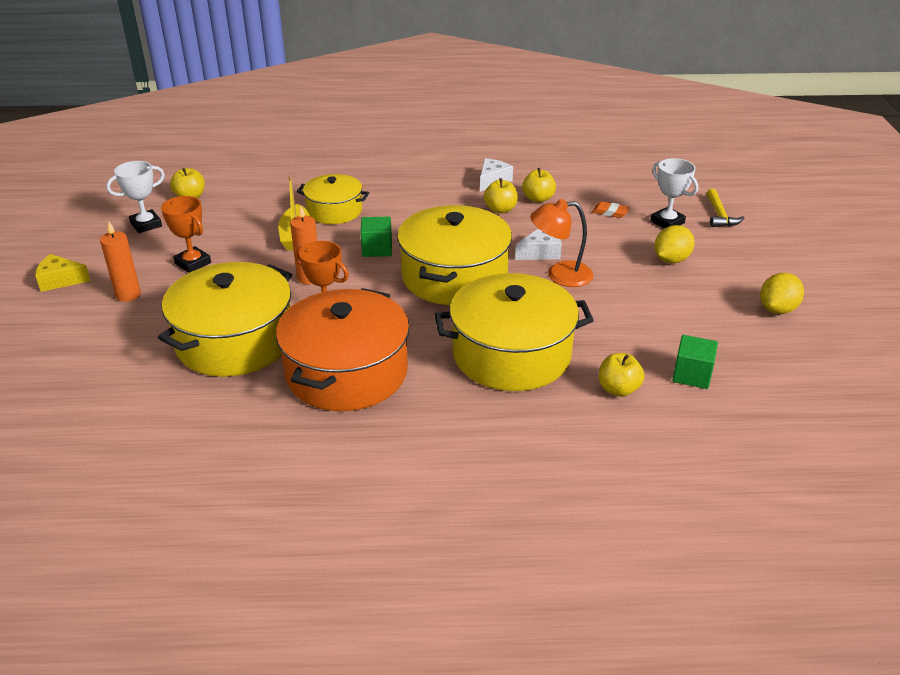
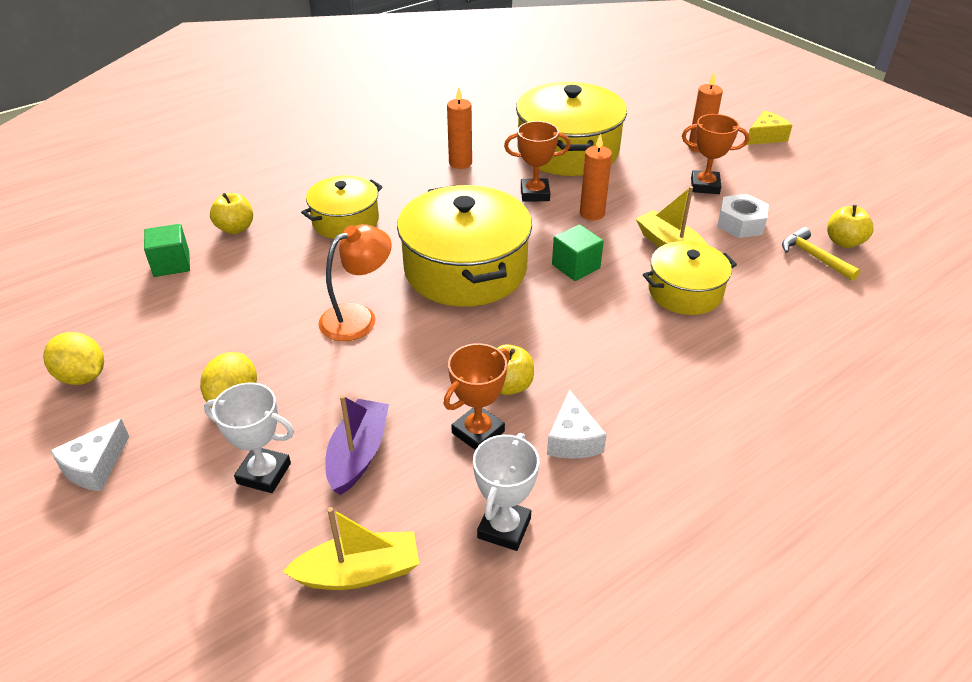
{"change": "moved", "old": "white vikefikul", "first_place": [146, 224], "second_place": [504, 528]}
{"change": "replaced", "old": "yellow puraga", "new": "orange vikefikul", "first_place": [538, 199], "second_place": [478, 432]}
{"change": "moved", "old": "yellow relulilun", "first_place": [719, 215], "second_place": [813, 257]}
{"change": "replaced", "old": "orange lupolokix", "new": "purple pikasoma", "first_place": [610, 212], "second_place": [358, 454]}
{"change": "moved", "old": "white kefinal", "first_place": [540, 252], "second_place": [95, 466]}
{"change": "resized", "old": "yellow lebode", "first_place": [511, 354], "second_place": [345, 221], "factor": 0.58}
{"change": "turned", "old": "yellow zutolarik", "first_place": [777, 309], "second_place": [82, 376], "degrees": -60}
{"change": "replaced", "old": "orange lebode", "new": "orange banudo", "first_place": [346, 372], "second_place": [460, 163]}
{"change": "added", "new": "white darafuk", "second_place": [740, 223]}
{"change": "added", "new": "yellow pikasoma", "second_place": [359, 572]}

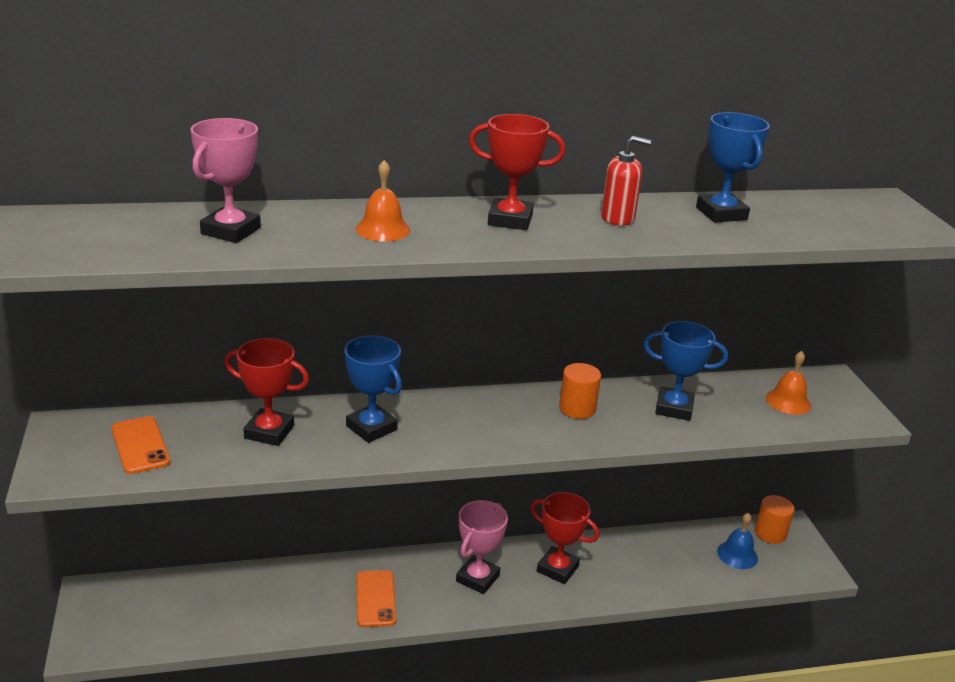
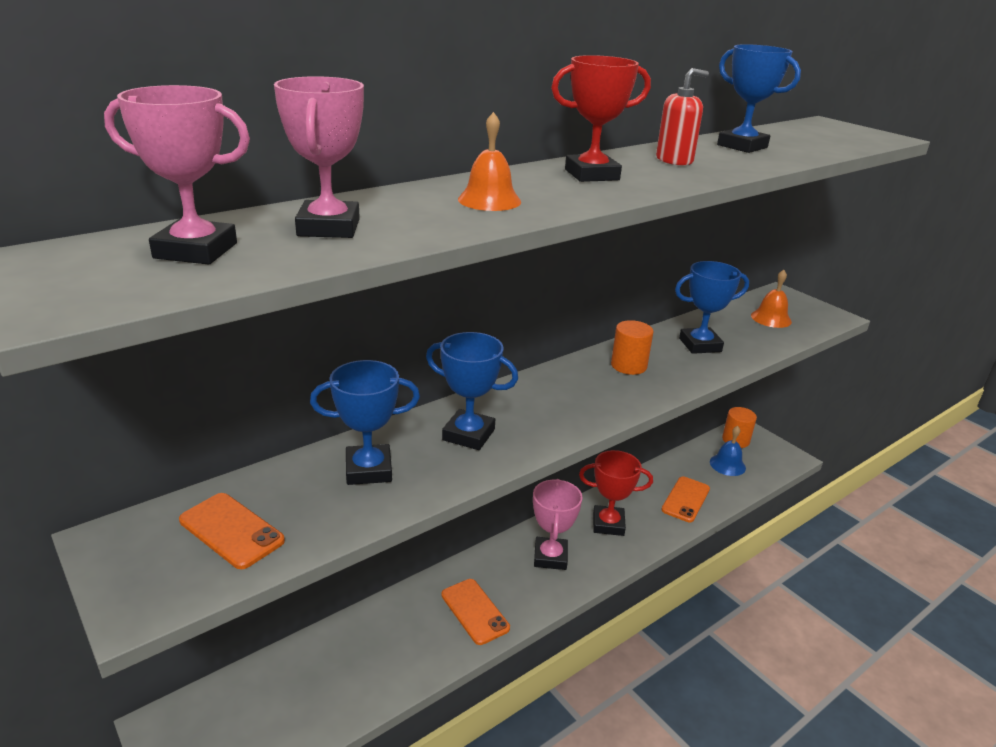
{"change": "recoloured", "old": "red vikefikul", "new": "blue vikefikul", "first_place": [269, 432], "second_place": [368, 470]}
{"change": "added", "new": "pink vikefikul", "second_place": [196, 251]}
{"change": "added", "new": "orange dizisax", "second_place": [685, 499]}

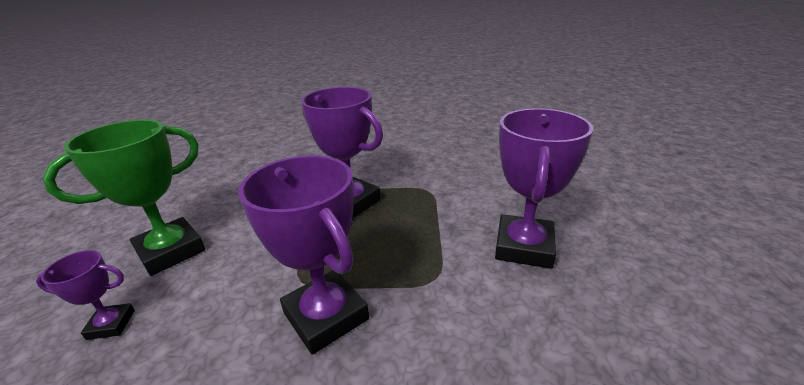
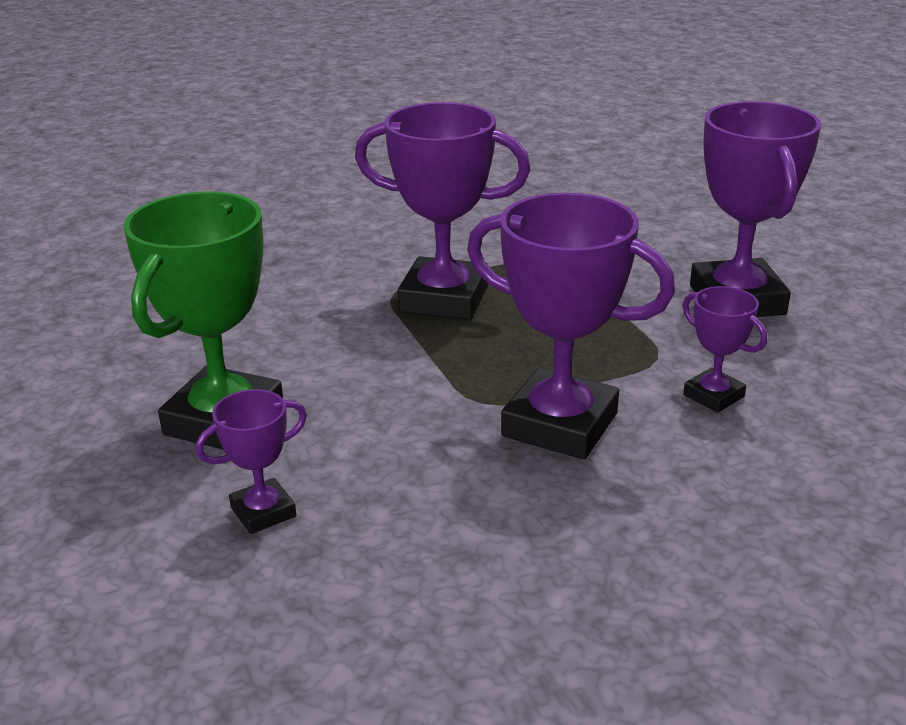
{"change": "added", "new": "purple vikefikul", "second_place": [713, 396]}

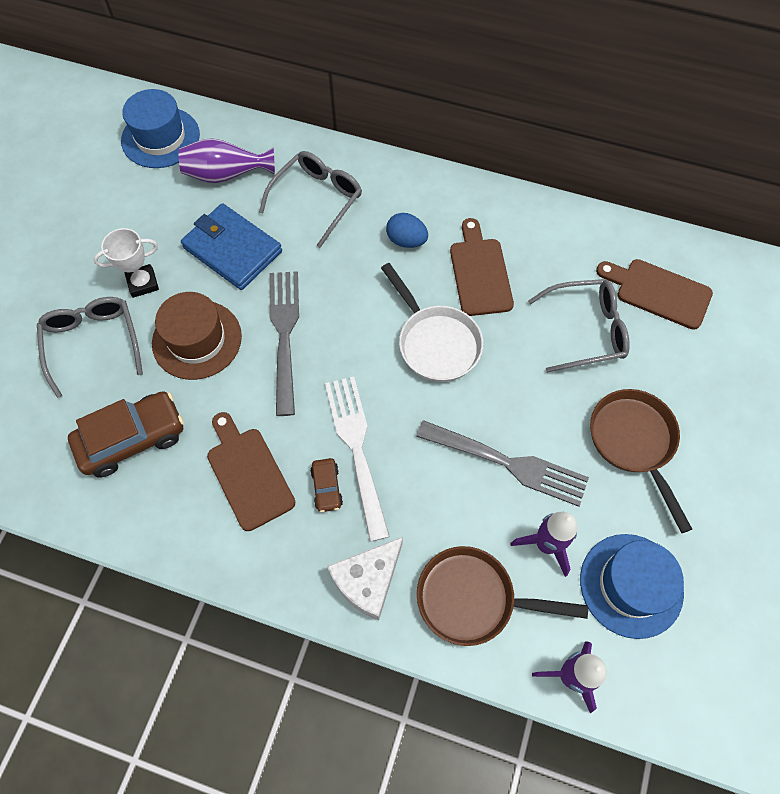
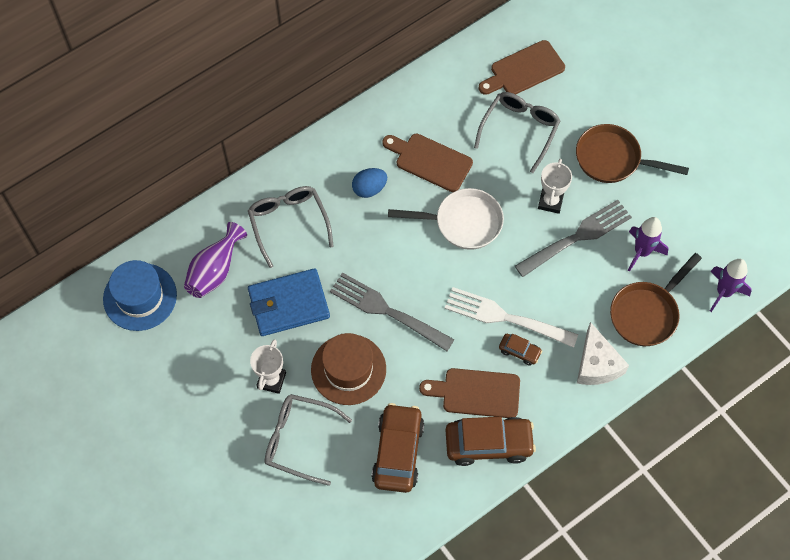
{"change": "removed", "old": "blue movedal", "first_place": [631, 585]}
{"change": "added", "new": "white vikefikul", "second_place": [550, 202]}
{"change": "added", "new": "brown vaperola", "second_place": [488, 444]}

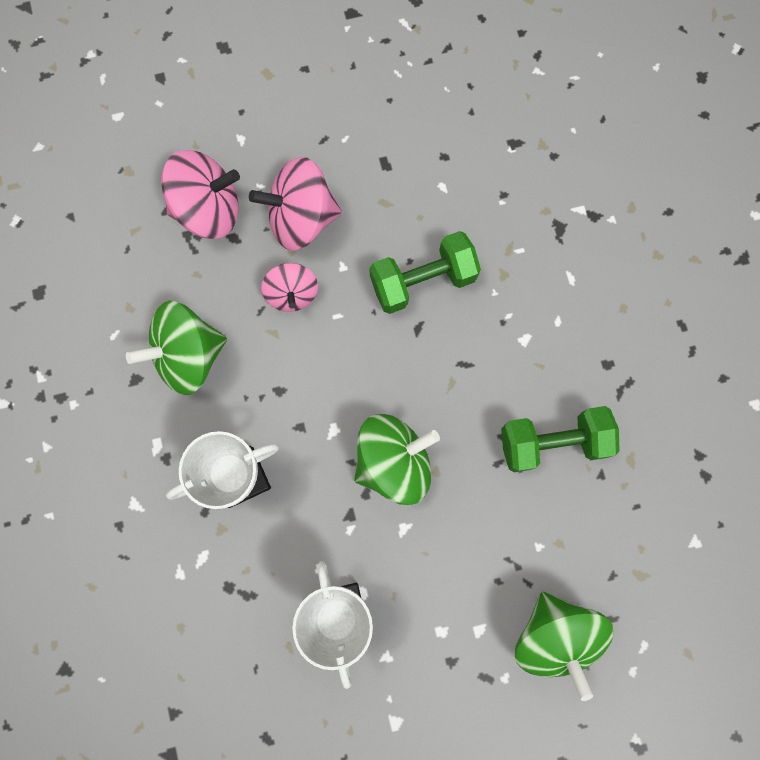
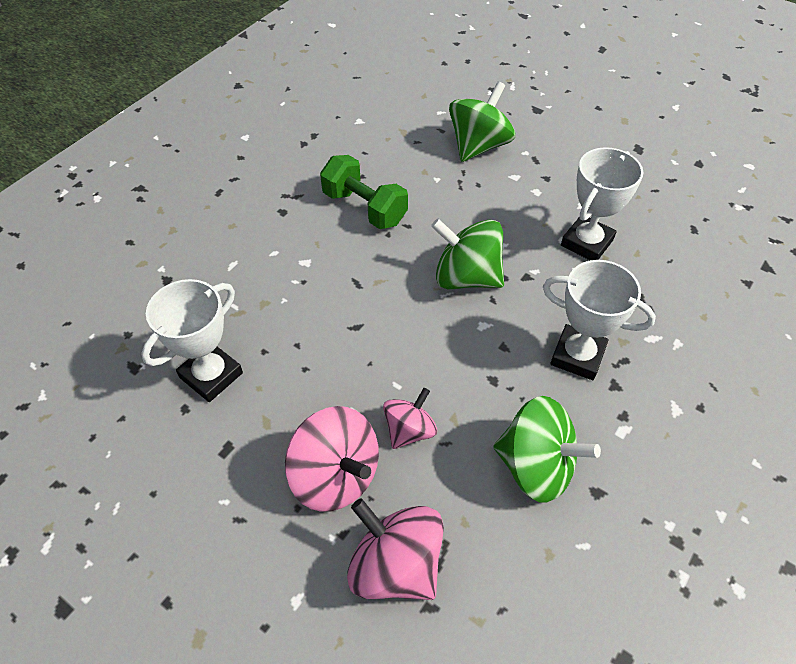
{"change": "removed", "old": "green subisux", "first_place": [423, 281]}
{"change": "added", "new": "white vikefikul", "second_place": [211, 375]}

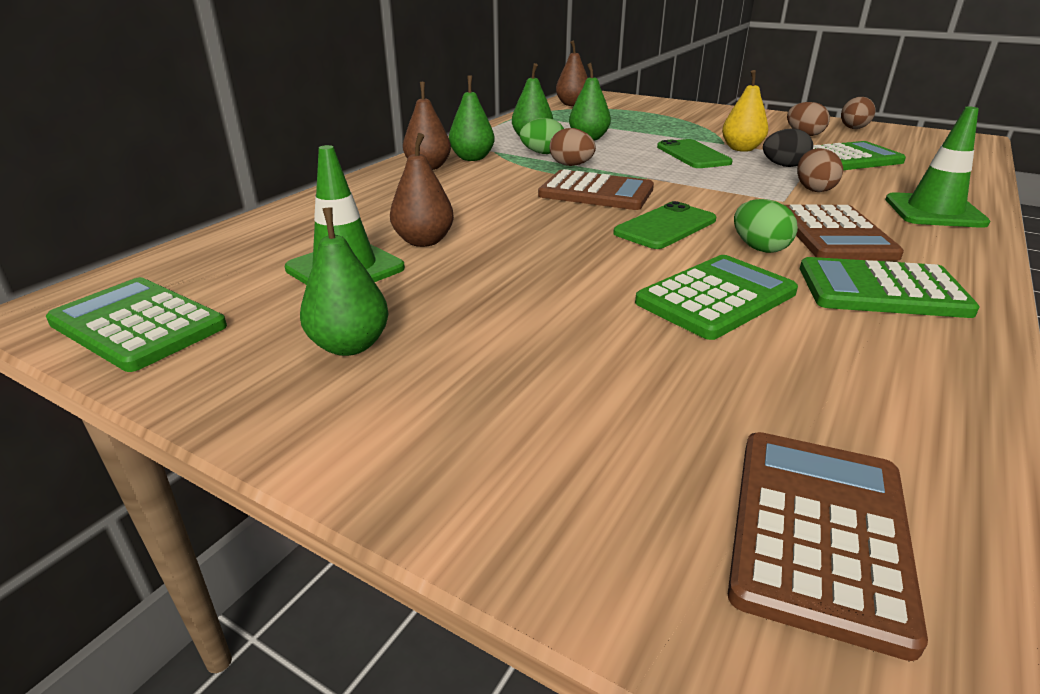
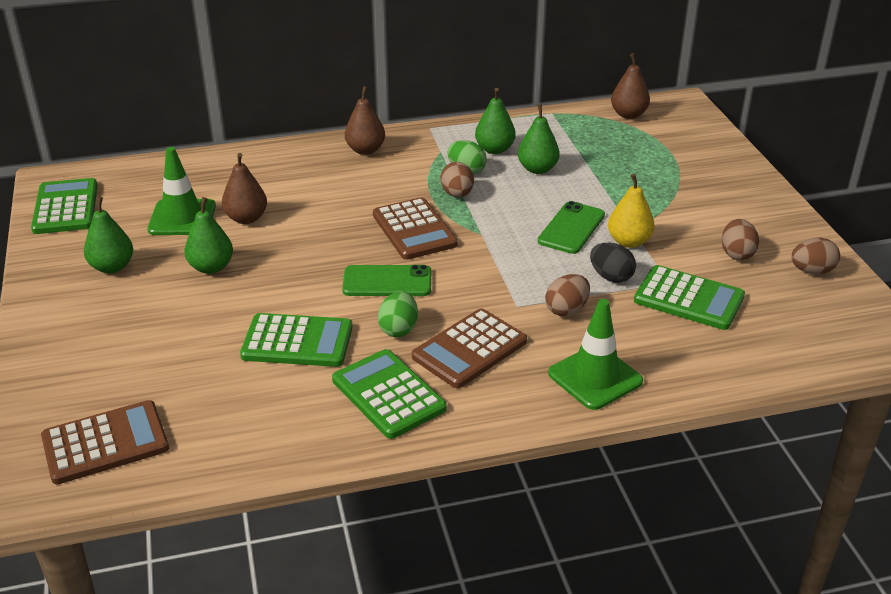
{"change": "moved", "old": "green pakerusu", "first_place": [472, 158], "second_place": [211, 267]}

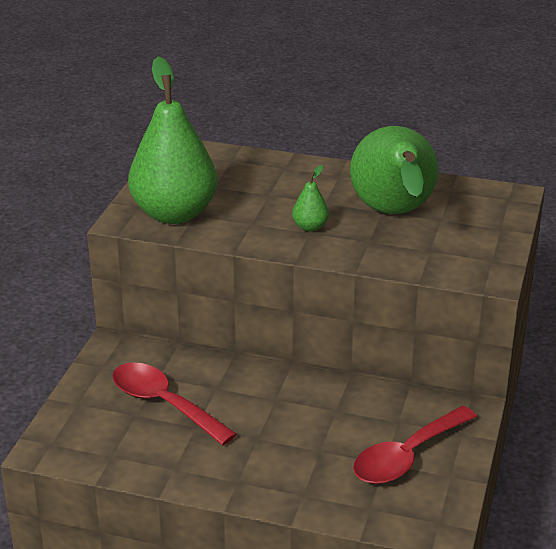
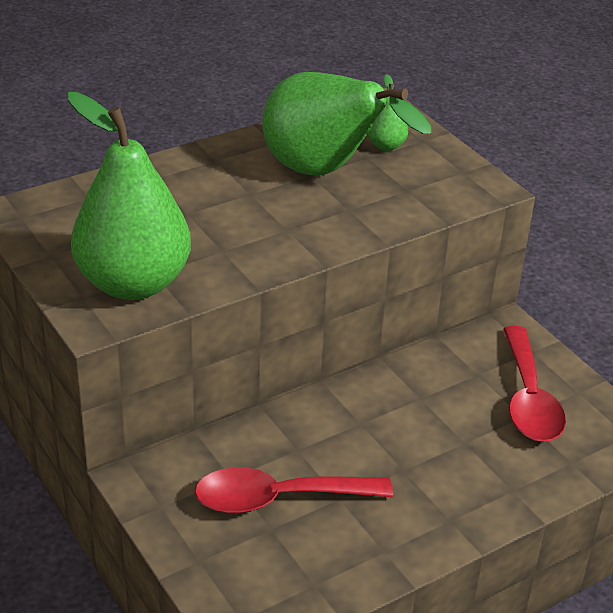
{"change": "moved", "old": "green pakerusu", "first_place": [310, 227], "second_place": [386, 146]}

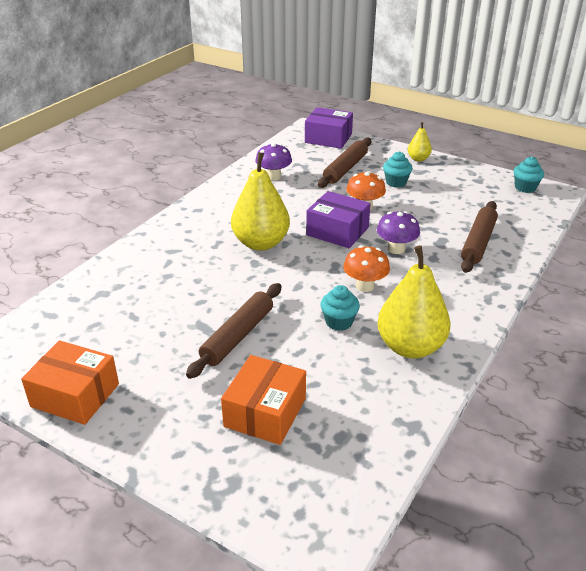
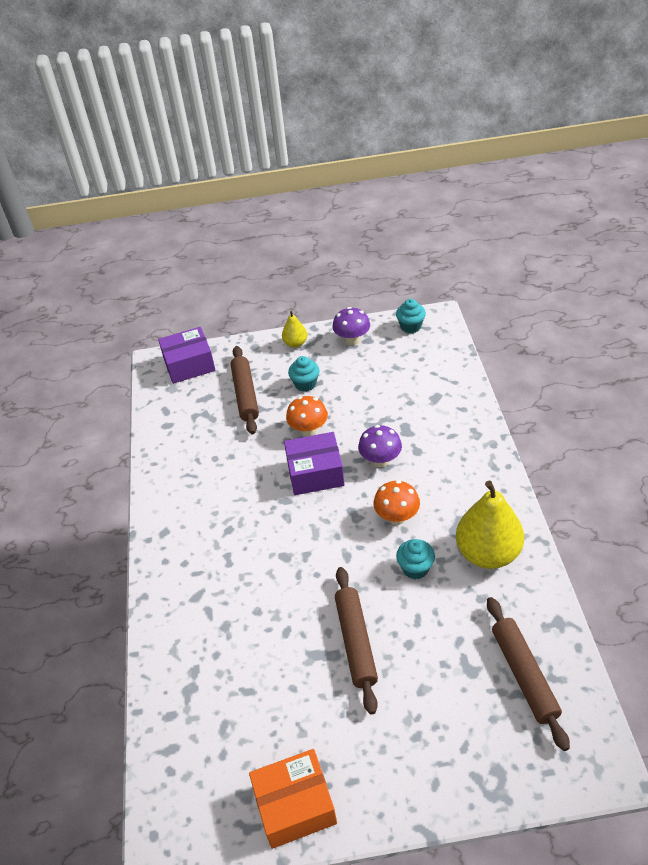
{"change": "moved", "old": "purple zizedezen", "first_place": [274, 177], "second_place": [352, 340]}
{"change": "removed", "old": "yellow pakerusu", "first_place": [261, 243]}
{"change": "moved", "old": "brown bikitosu", "first_place": [478, 243], "second_place": [524, 675]}
{"change": "removed", "old": "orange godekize", "first_place": [265, 412]}

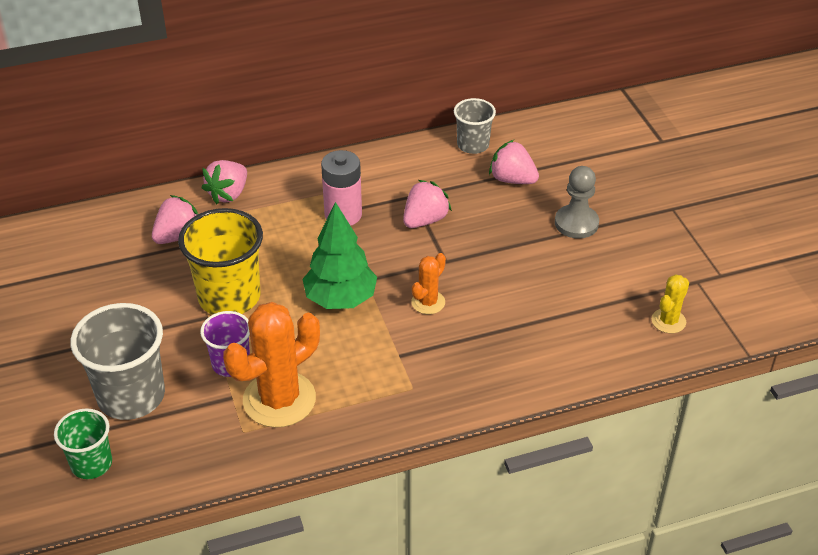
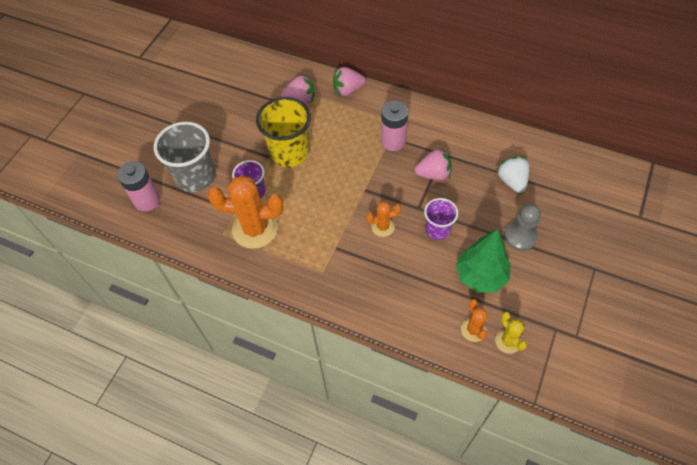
{"change": "removed", "old": "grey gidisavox", "first_place": [473, 145]}
{"change": "recoloured", "old": "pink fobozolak", "new": "white fobozolak", "first_place": [512, 179], "second_place": [512, 181]}
{"change": "moved", "old": "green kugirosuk", "first_place": [341, 299], "second_place": [480, 276]}
{"change": "turned", "old": "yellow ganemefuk", "first_place": [668, 321], "second_place": [508, 341], "degrees": 75}
{"change": "replaced", "old": "green gidisavox", "new": "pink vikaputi", "first_place": [91, 464], "second_place": [147, 200]}
{"change": "added", "new": "purple gidisavox", "second_place": [438, 229]}
{"change": "added", "new": "orange ganemefuk", "second_place": [473, 330]}

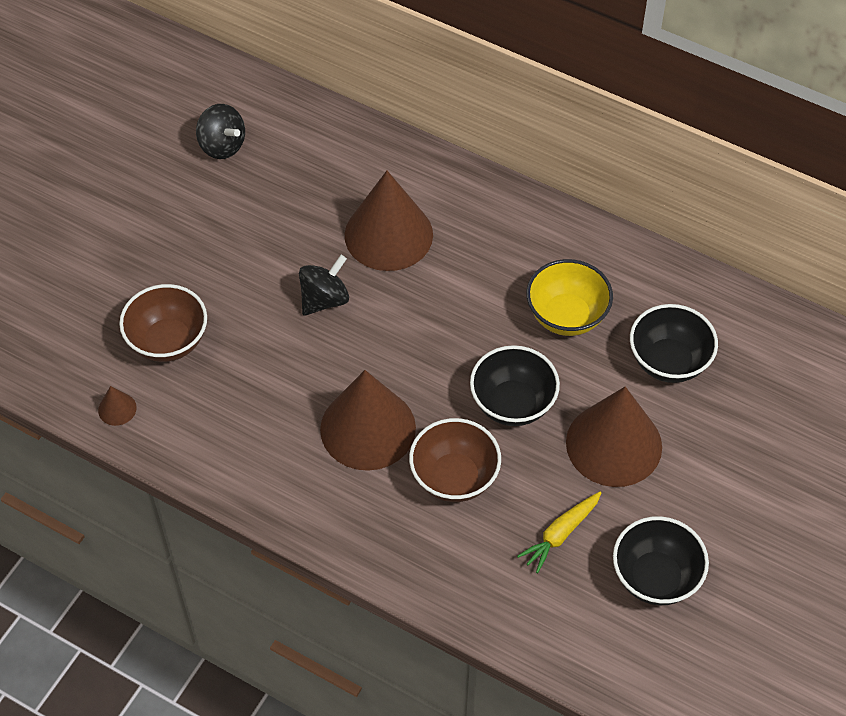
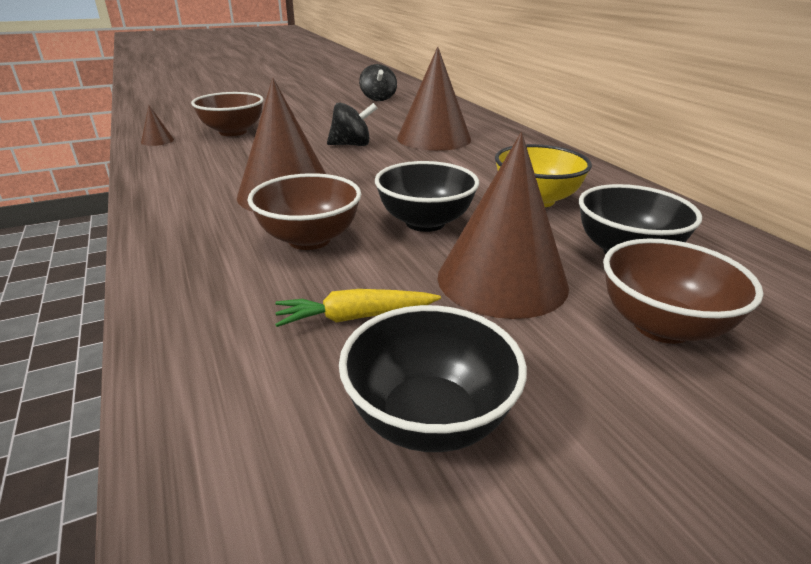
{"change": "added", "new": "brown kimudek", "second_place": [661, 326]}

